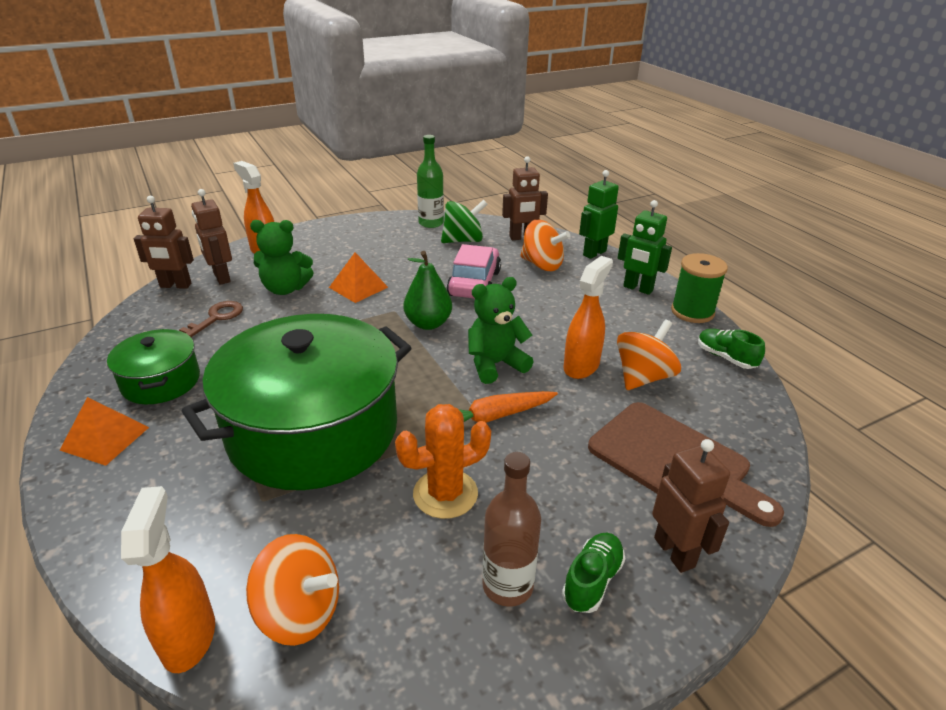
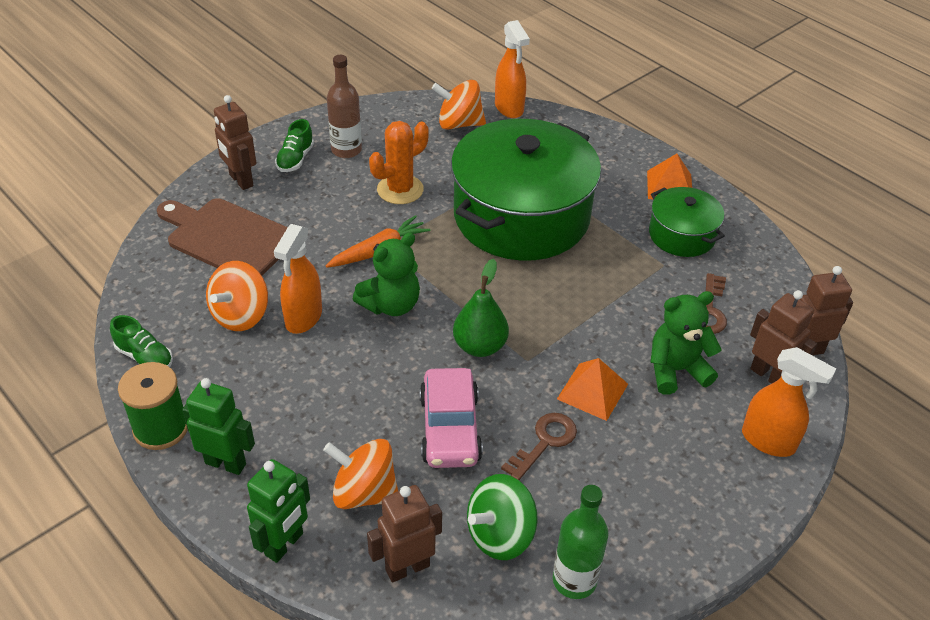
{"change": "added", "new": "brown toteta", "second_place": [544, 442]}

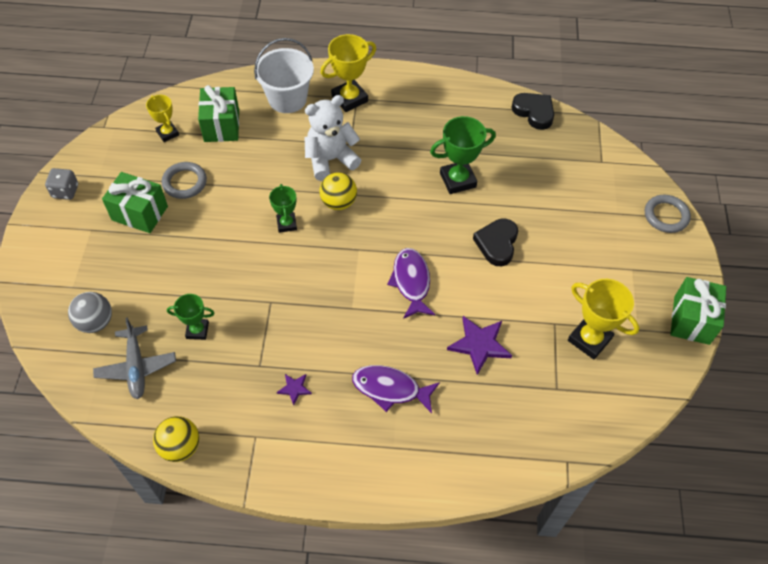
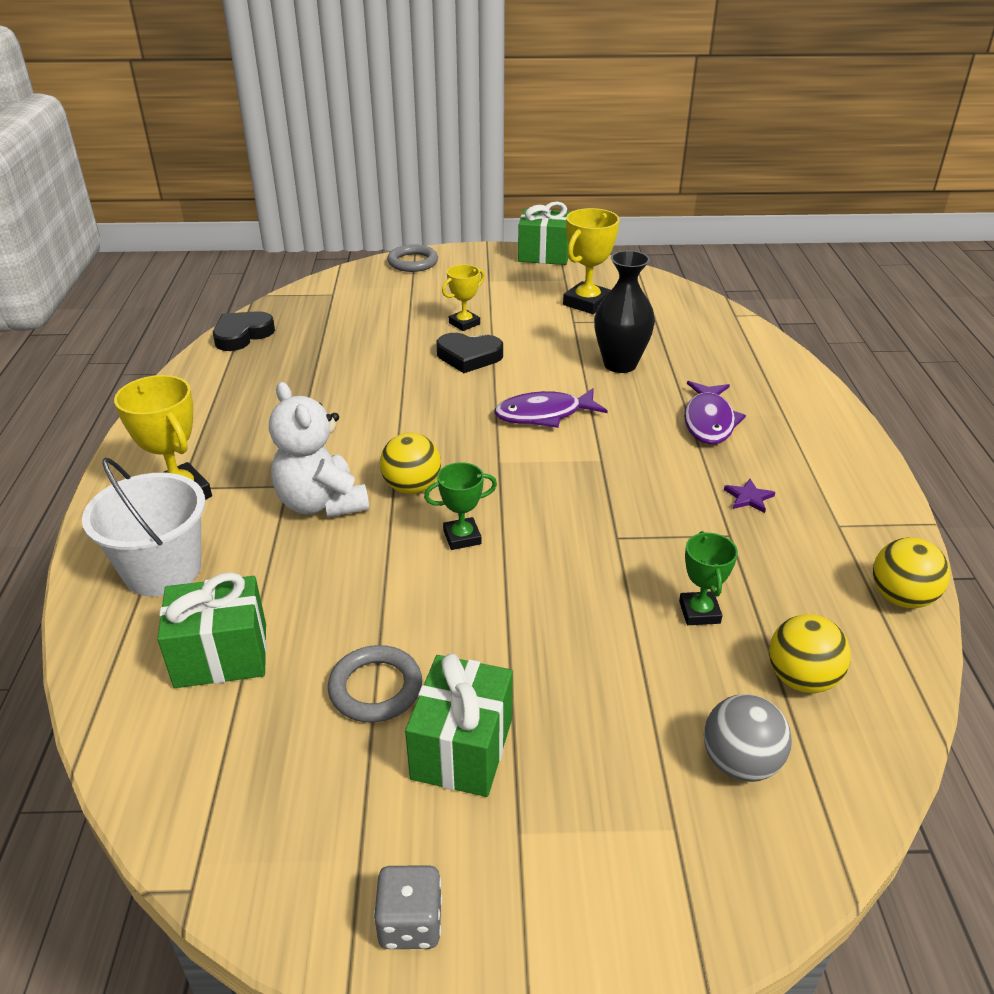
{"change": "moved", "old": "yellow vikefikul", "first_place": [167, 133], "second_place": [464, 323]}
{"change": "removed", "old": "green vikefikul", "first_place": [458, 180]}
{"change": "replaced", "old": "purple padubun", "new": "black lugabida", "first_place": [479, 344], "second_place": [620, 364]}
{"change": "replaced", "old": "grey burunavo", "new": "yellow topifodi", "first_place": [136, 367], "second_place": [801, 679]}

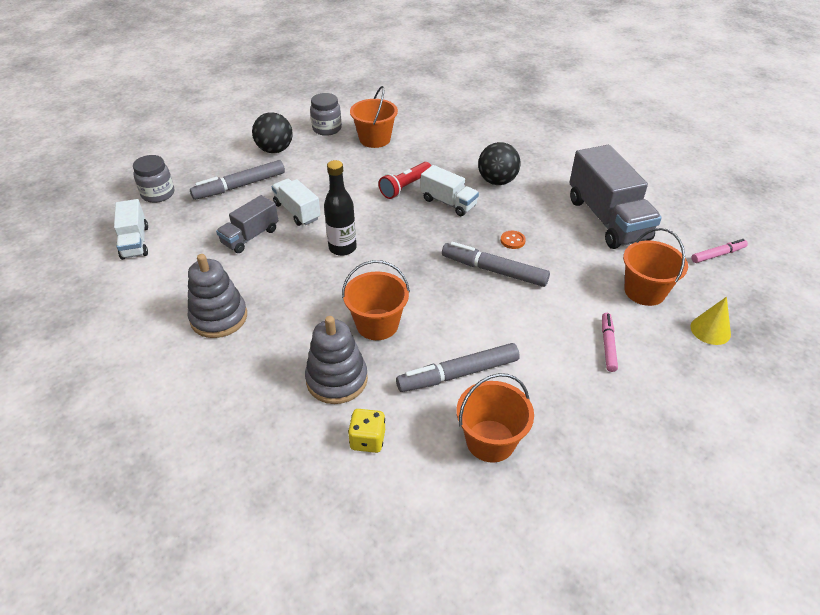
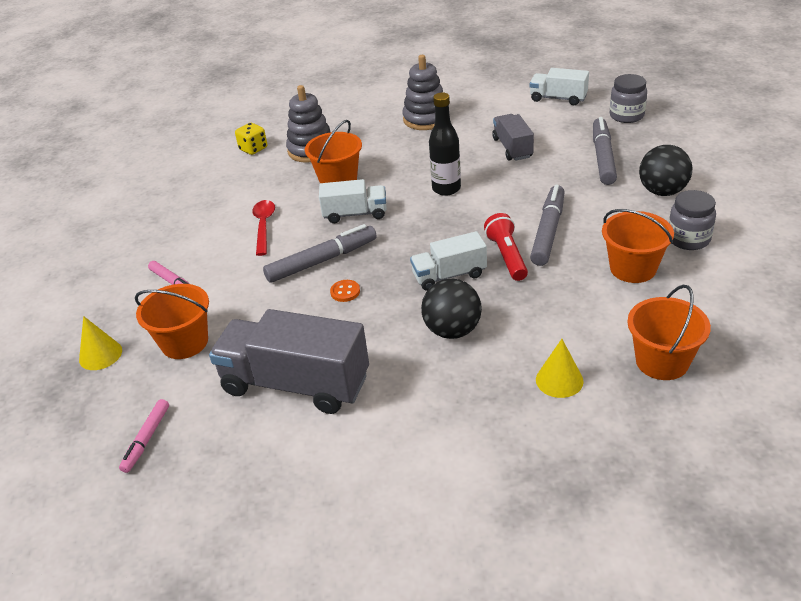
{"change": "moved", "old": "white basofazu", "first_place": [297, 211], "second_place": [355, 214]}
{"change": "moved", "old": "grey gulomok", "first_place": [458, 374], "second_place": [548, 231]}
{"change": "moved", "old": "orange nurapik", "first_place": [490, 441], "second_place": [662, 361]}
{"change": "added", "new": "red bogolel", "second_place": [264, 226]}
{"change": "added", "new": "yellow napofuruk", "second_place": [559, 380]}

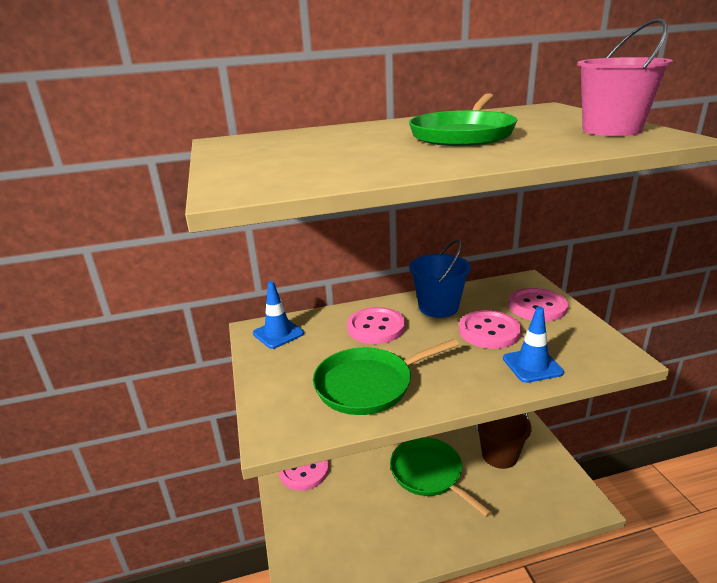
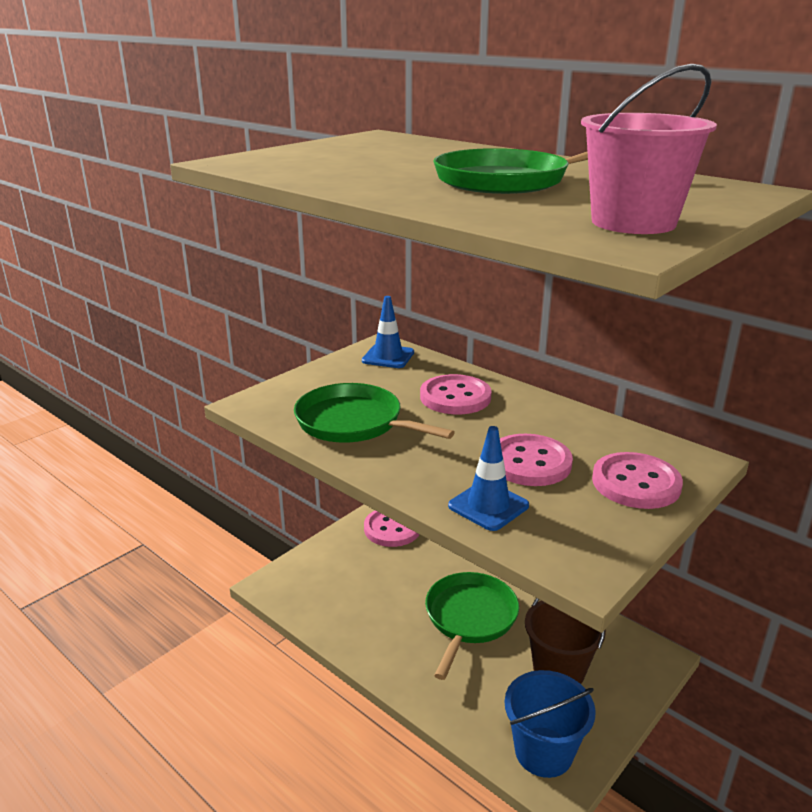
{"change": "moved", "old": "blue nurapik", "first_place": [438, 307], "second_place": [543, 752]}

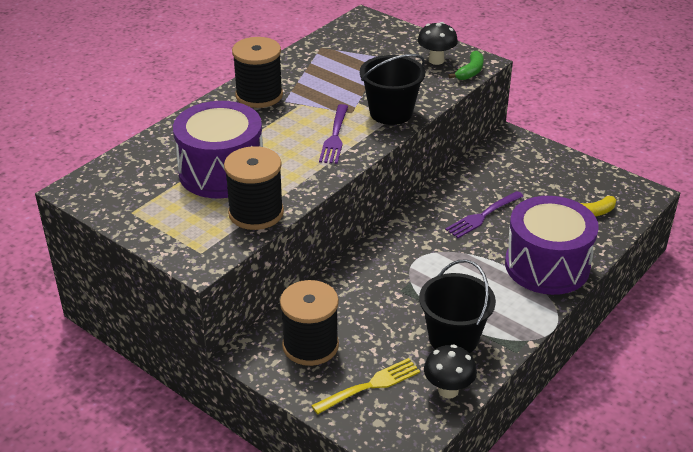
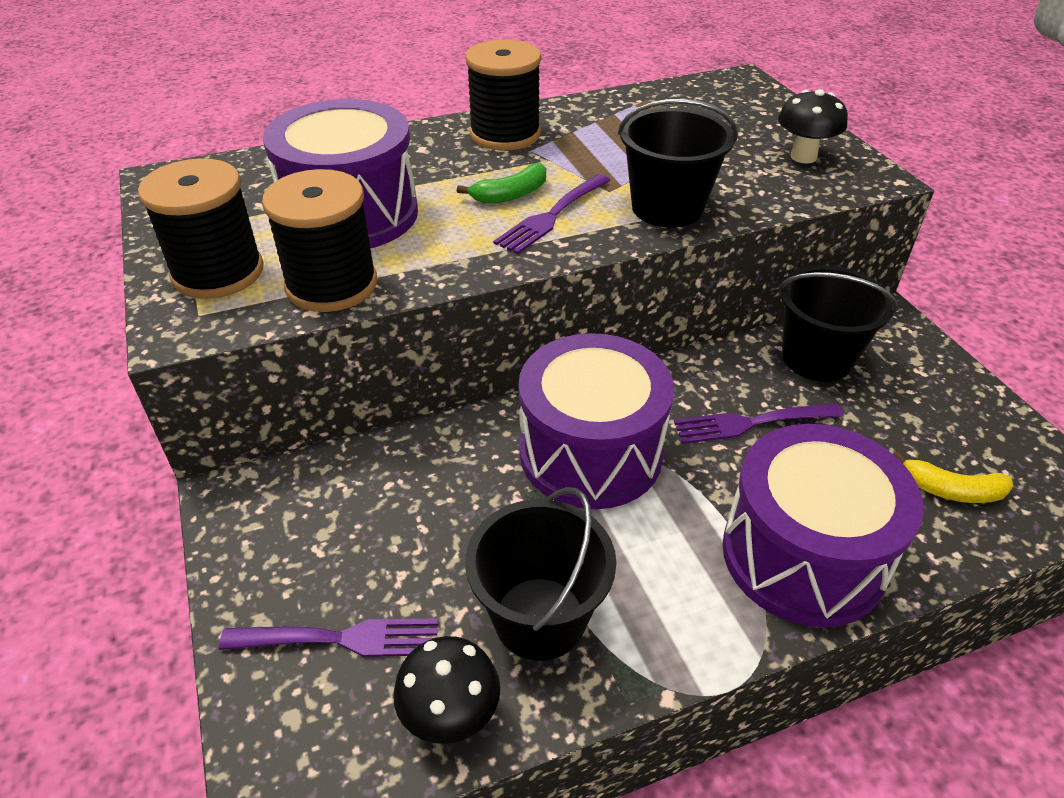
{"change": "moved", "old": "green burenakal", "first_place": [470, 72], "second_place": [510, 195]}
{"change": "moved", "old": "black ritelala", "first_place": [310, 345], "second_place": [218, 272]}
{"change": "recoloured", "old": "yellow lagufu", "new": "purple lagufu", "first_place": [370, 386], "second_place": [339, 639]}
{"change": "added", "new": "black nurapik", "second_place": [817, 358]}
{"change": "added", "new": "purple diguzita", "second_place": [590, 452]}

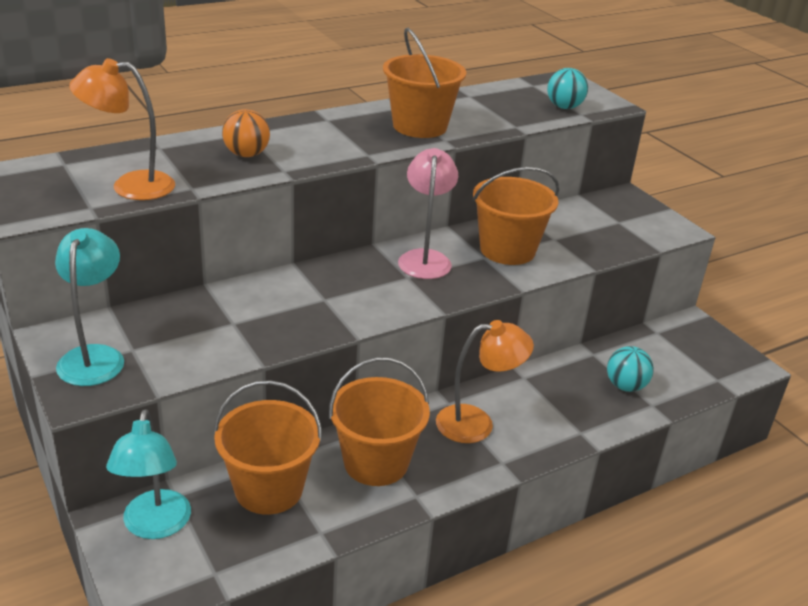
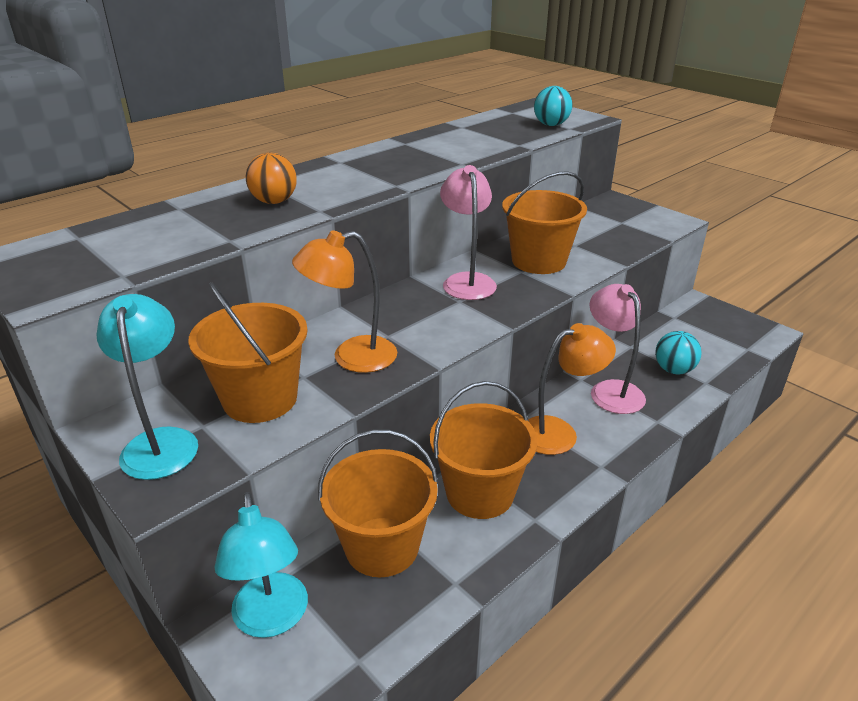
{"change": "moved", "old": "orange nurapik", "first_place": [420, 126], "second_place": [260, 399]}
{"change": "moved", "old": "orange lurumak", "first_place": [130, 186], "second_place": [351, 357]}
{"change": "added", "new": "pink lurumak", "second_place": [611, 390]}

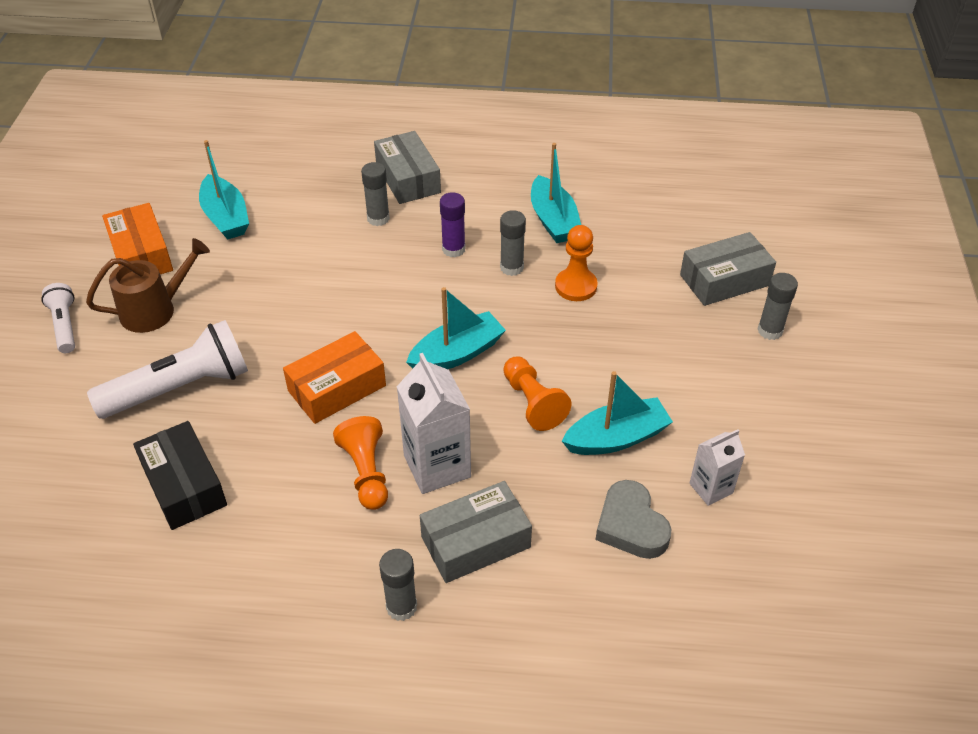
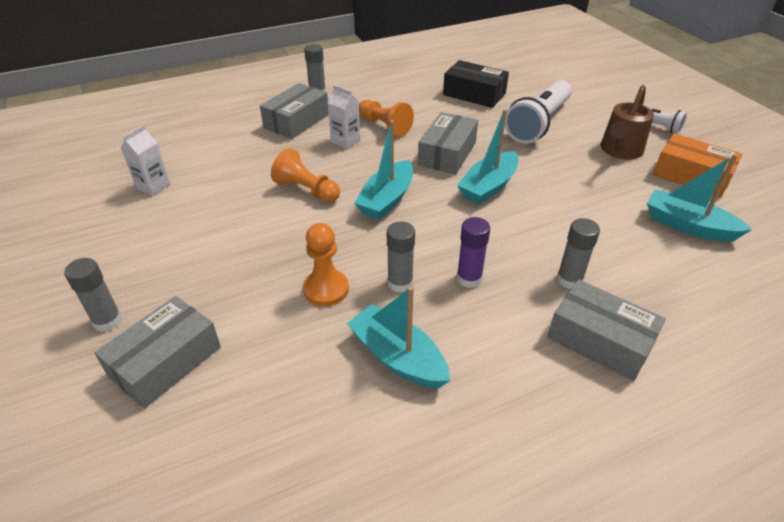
{"change": "recoloured", "old": "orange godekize", "new": "grey godekize", "first_place": [337, 388], "second_place": [447, 154]}
{"change": "resized", "old": "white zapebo", "first_place": [437, 466], "second_place": [345, 141], "factor": 0.59}
{"change": "moved", "old": "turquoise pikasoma", "first_place": [616, 438], "second_place": [488, 186]}
{"change": "removed", "old": "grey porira", "first_place": [631, 525]}

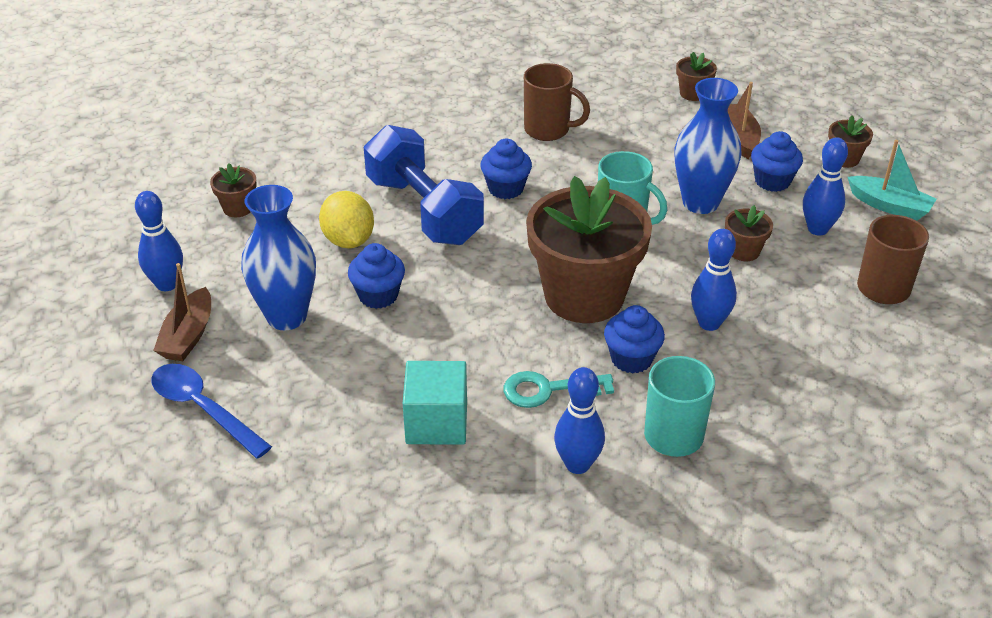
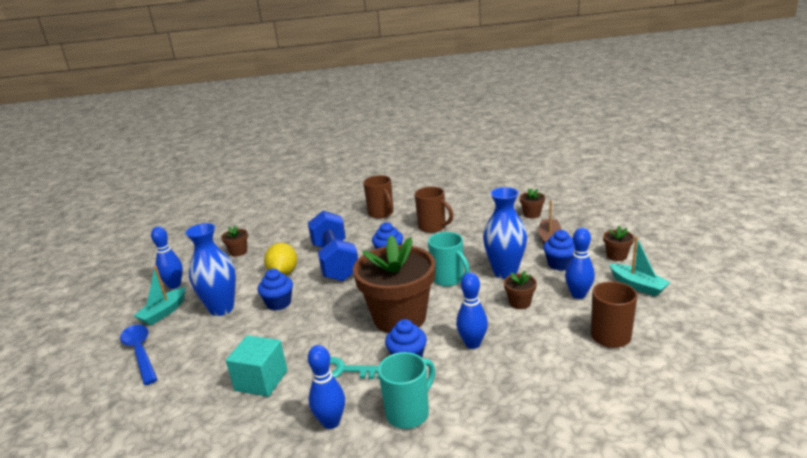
{"change": "recoloured", "old": "brown pikasoma", "new": "turquoise pikasoma", "first_place": [188, 336], "second_place": [164, 312]}
{"change": "added", "new": "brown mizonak", "second_place": [381, 213]}

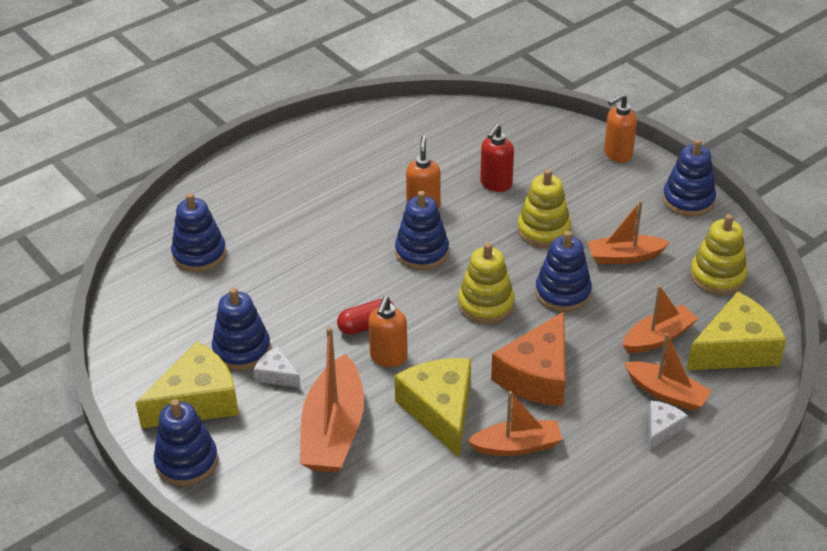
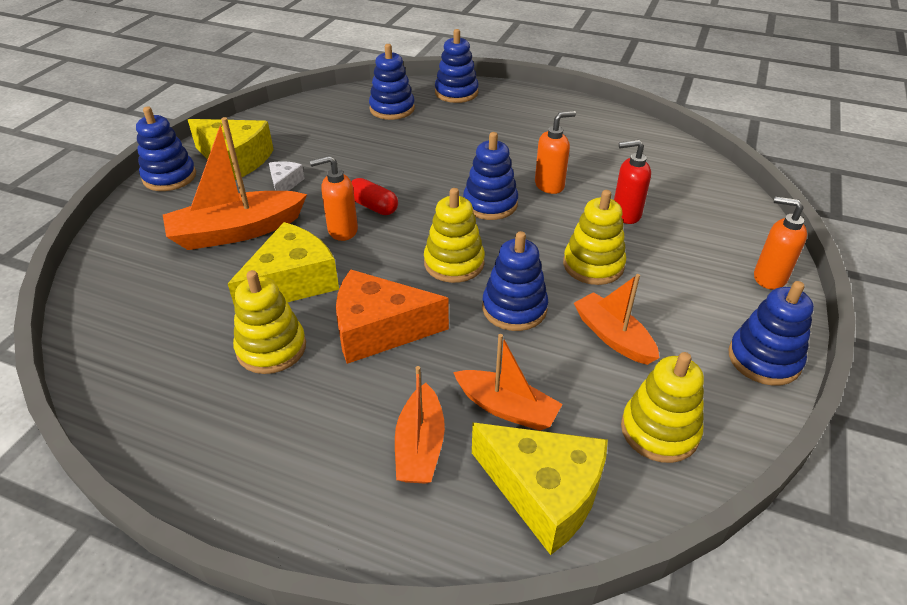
{"change": "moved", "old": "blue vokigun", "first_place": [242, 350], "second_place": [456, 93]}
{"change": "replaced", "old": "orange pikasoma", "new": "yellow vokigun", "first_place": [516, 446], "second_place": [271, 348]}
{"change": "removed", "old": "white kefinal", "first_place": [662, 429]}

